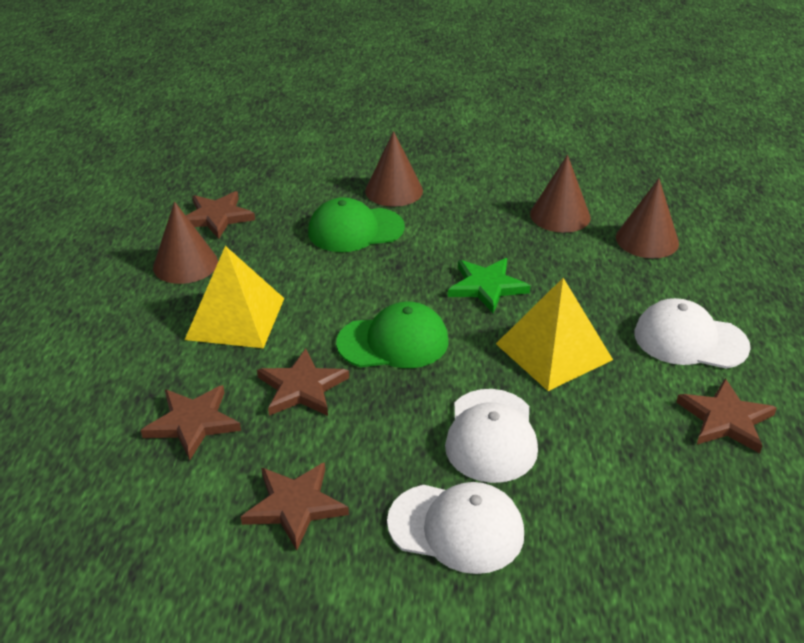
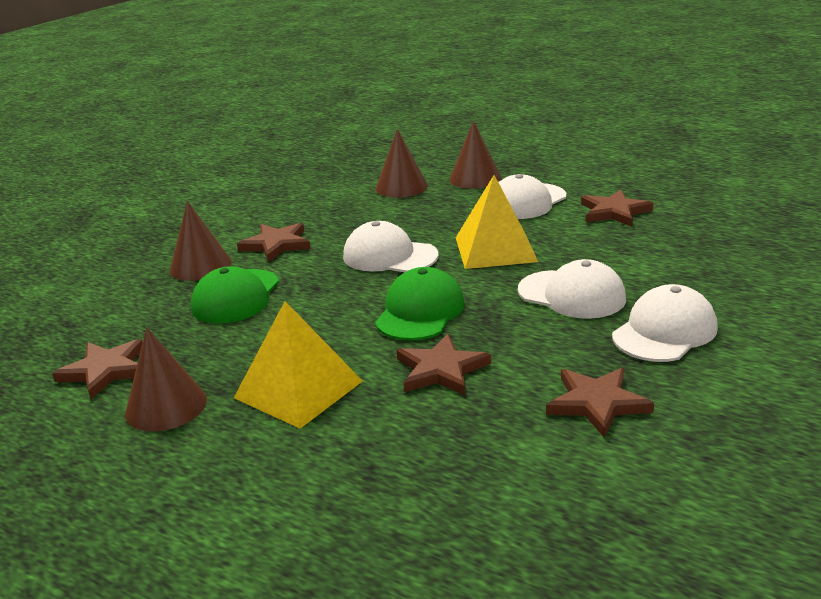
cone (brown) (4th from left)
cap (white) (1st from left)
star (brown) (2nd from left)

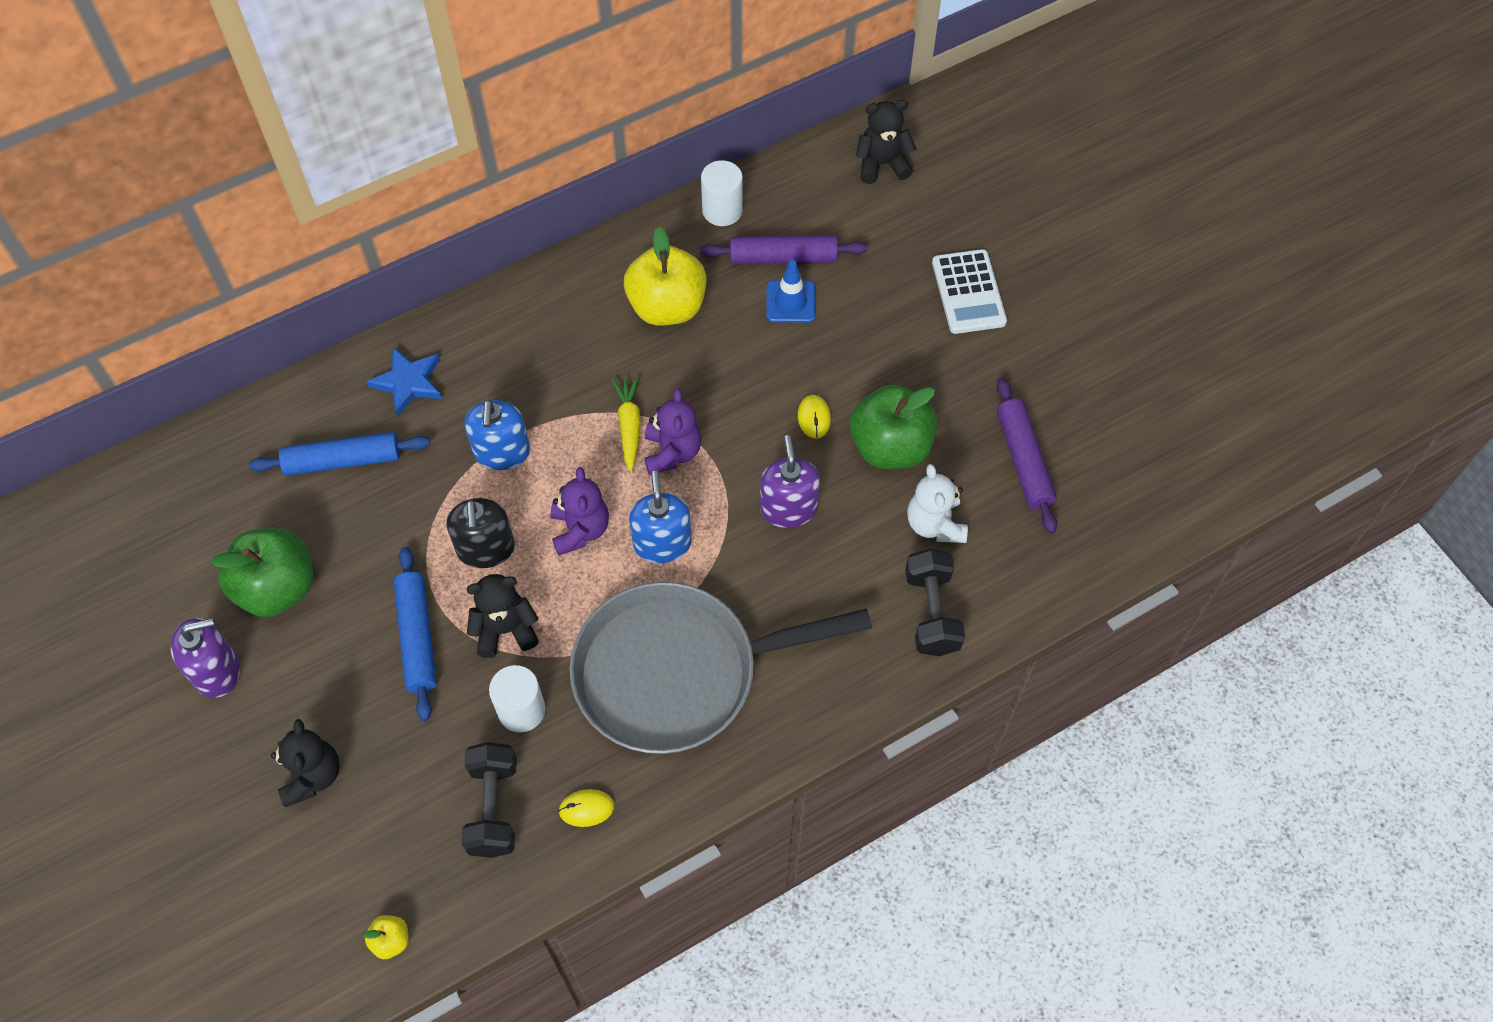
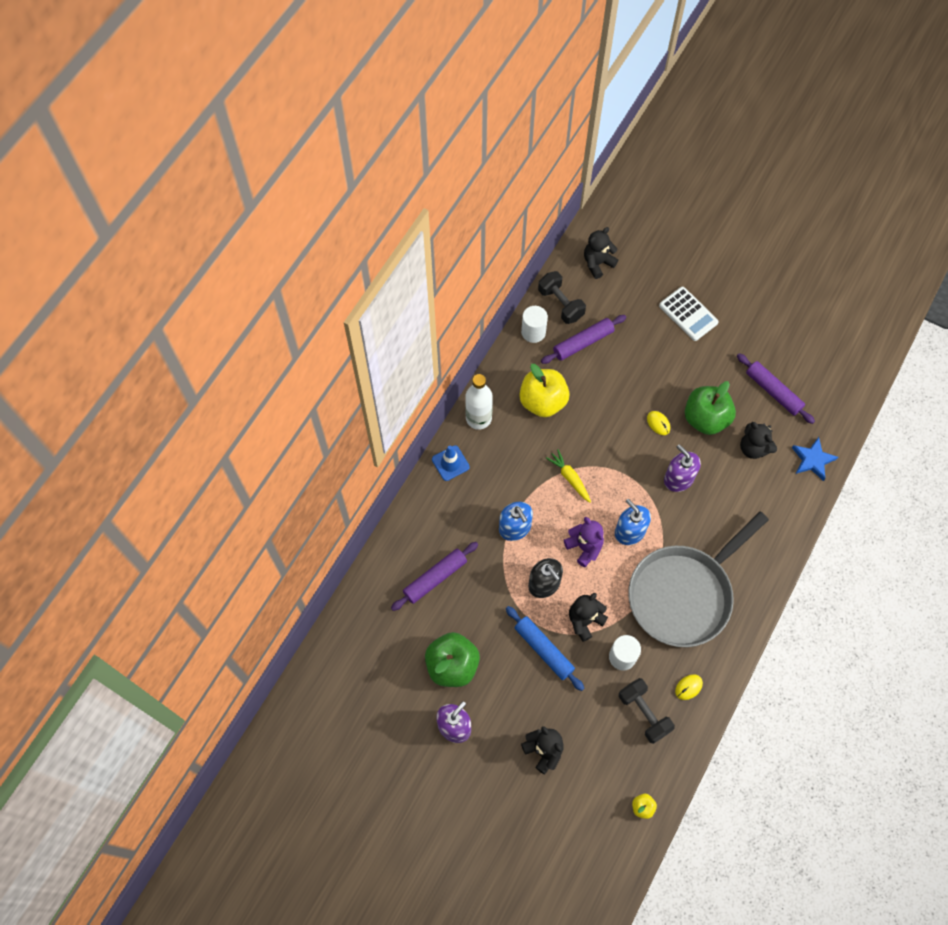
traffic cone (blue)
star (blue)
teddy bear (purple) (2nd from left in the first image)
rolling pin (purple) (1st from left)
teddy bear (black) (4th from left)
dumbbell (black) (1st from left)
bottle (white)

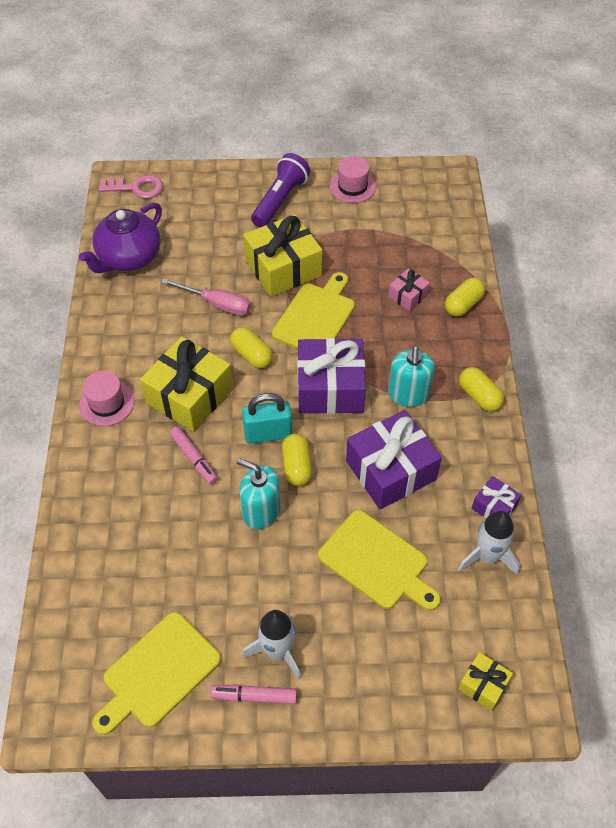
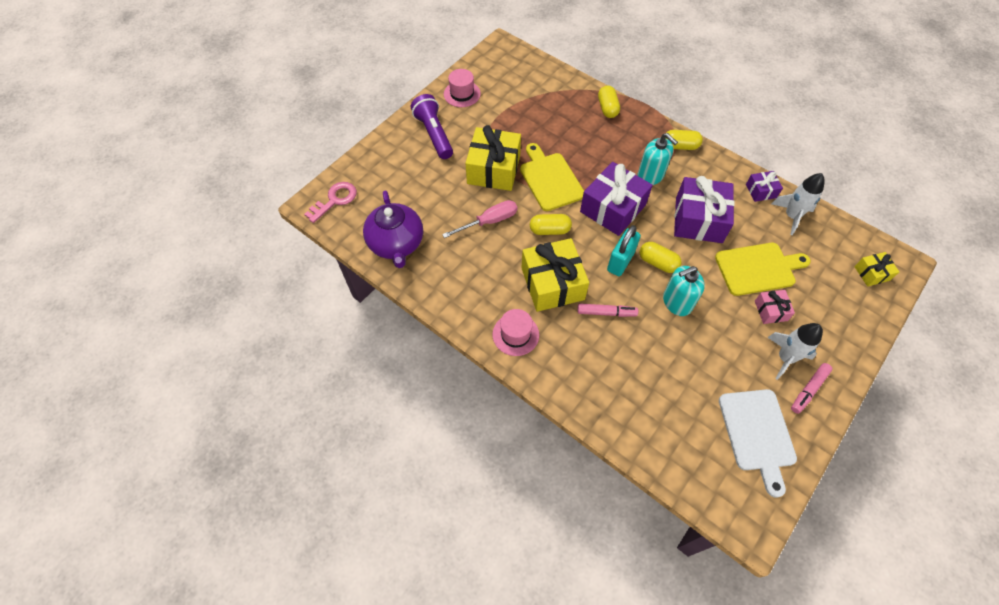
gift (pink)
cutting board (white)

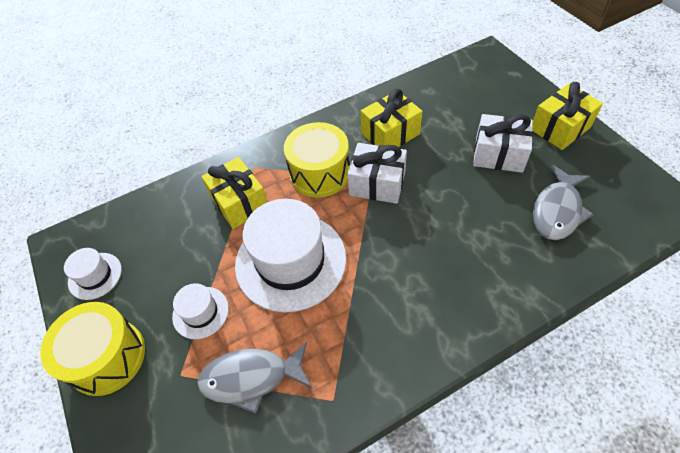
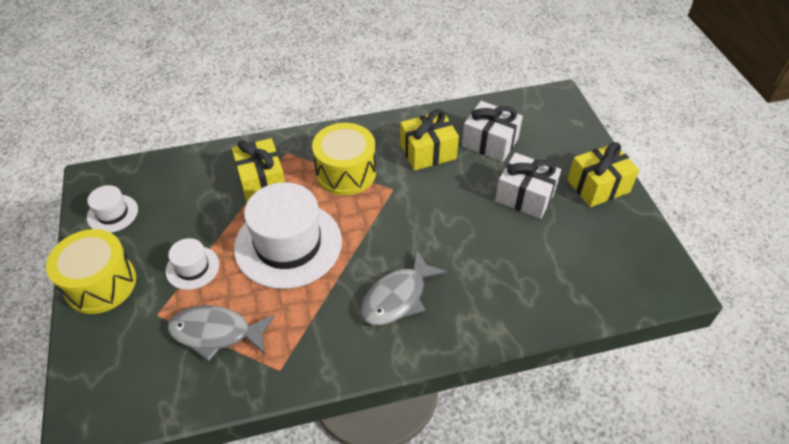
gift (white) (1st from left)
fish (grey) (2nd from left)

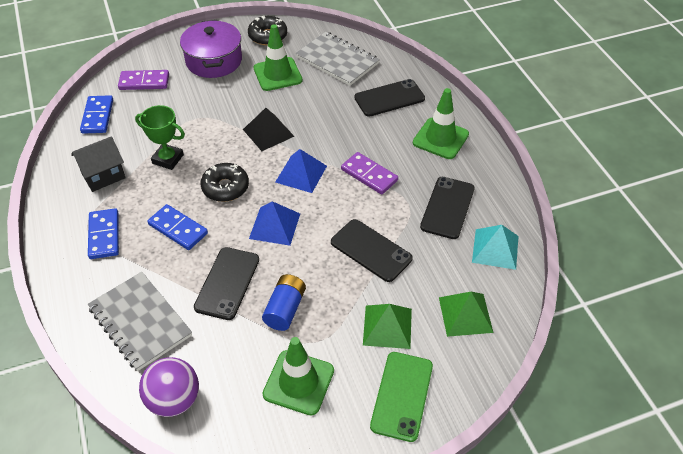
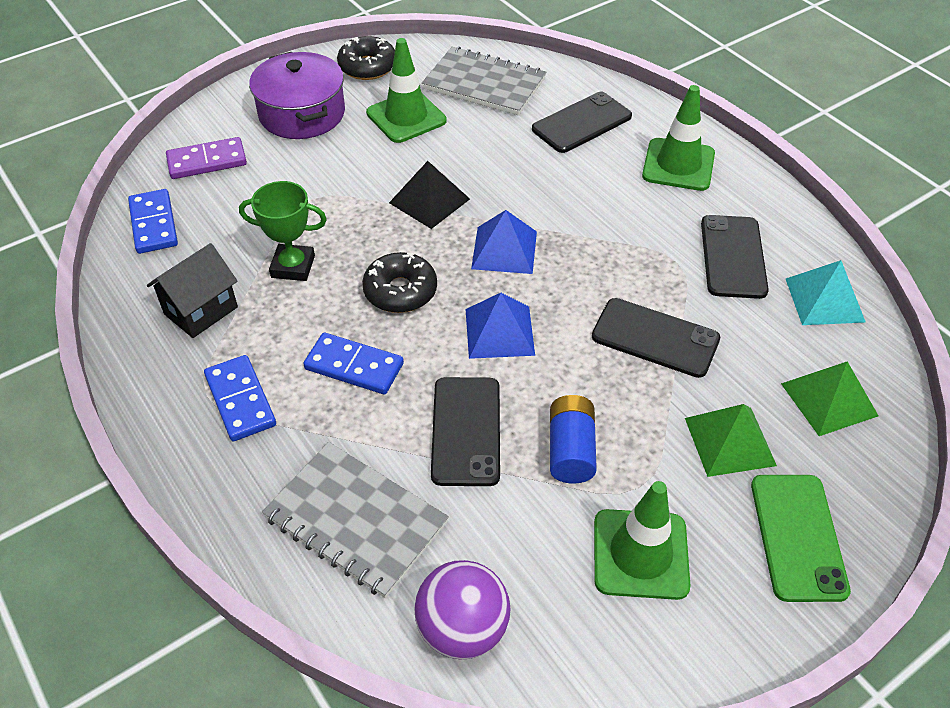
domino (purple) (2nd from left in the first image)

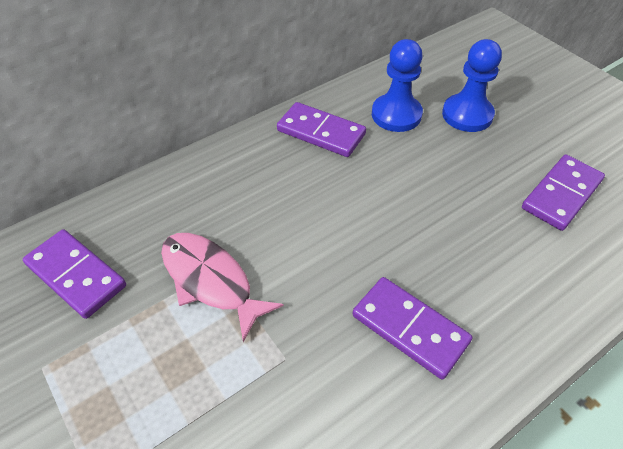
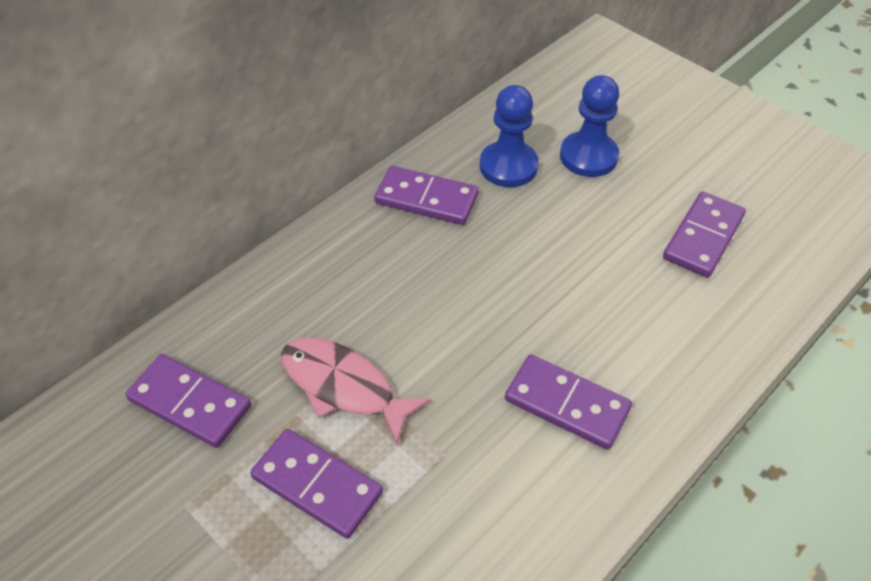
domino (purple) (2nd from left)

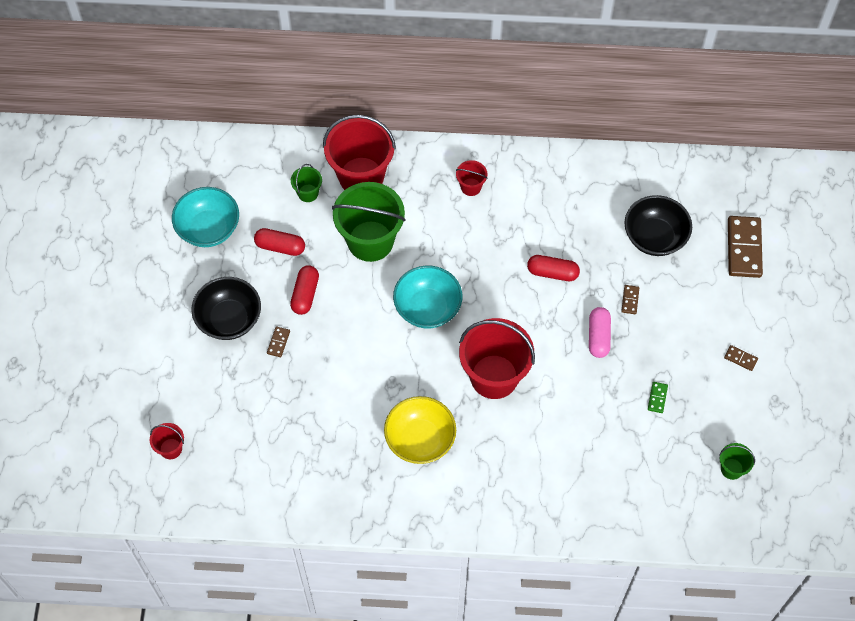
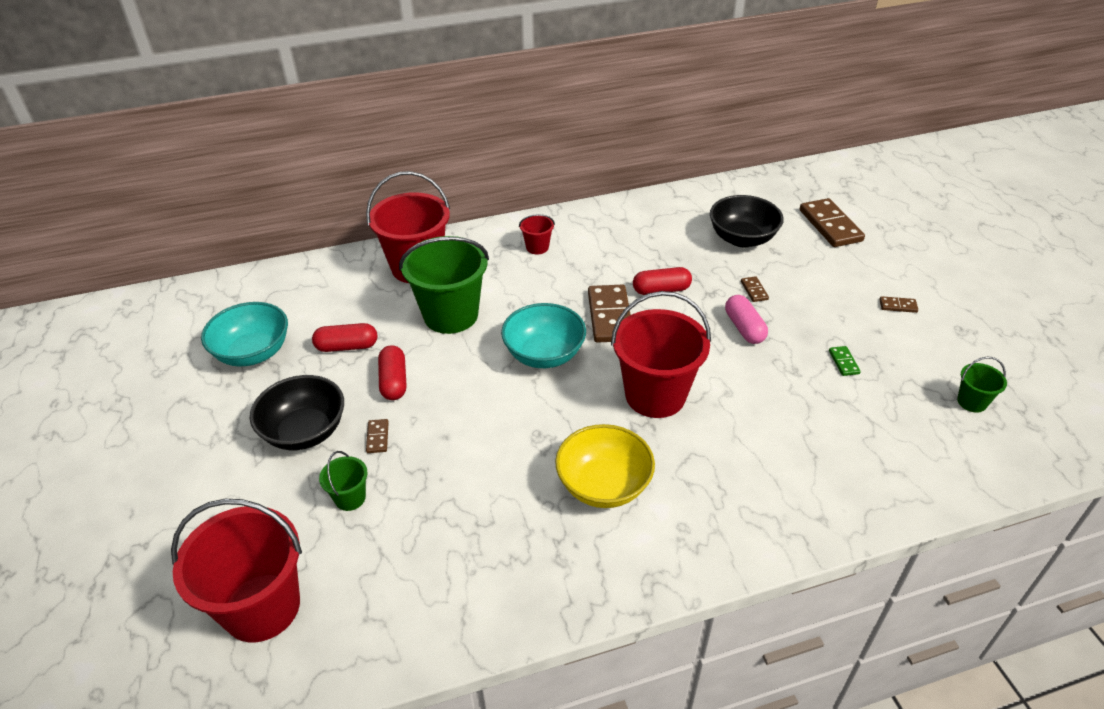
bucket (green) (1st from left)
bucket (red) (1st from left)
domino (brown) (2nd from left)

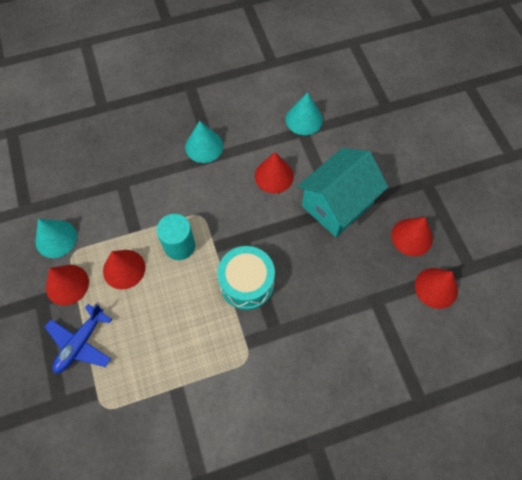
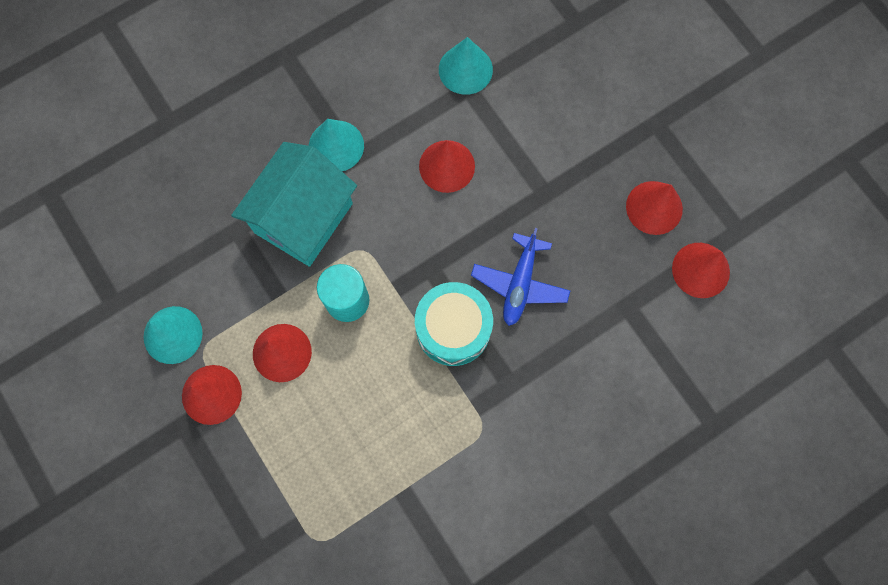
house (turquoise)
plane (blue)

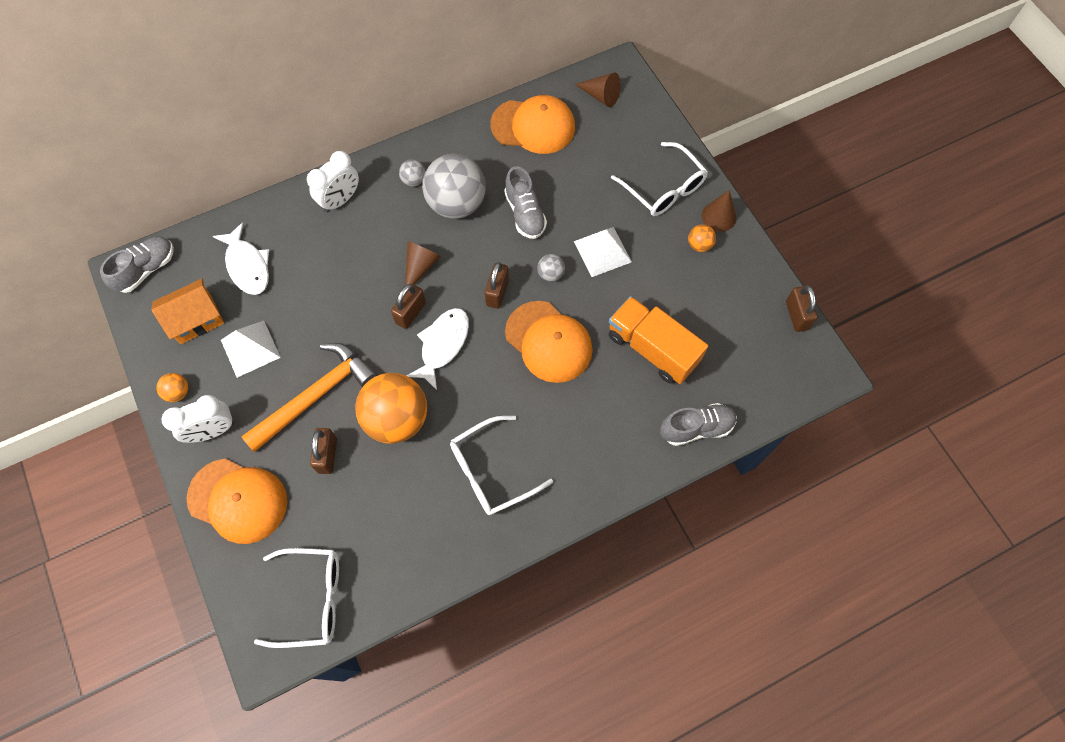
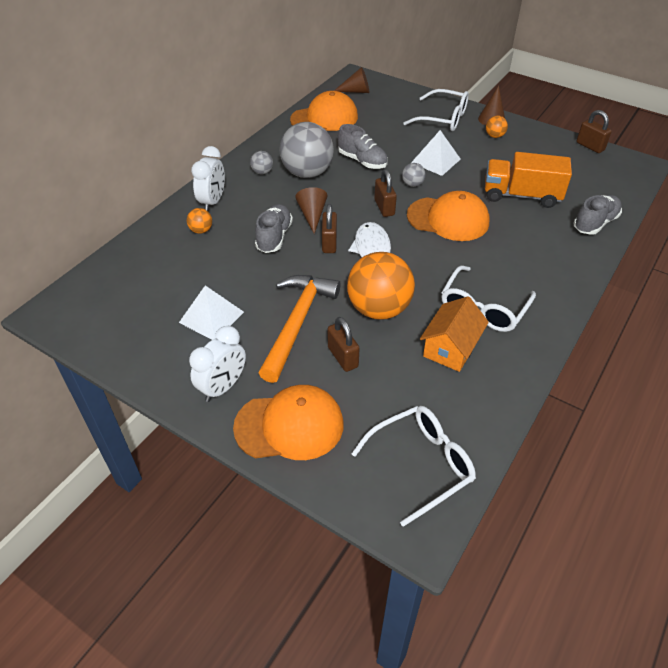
fish (white) (1st from left in the first image)
shoe (grey) (1st from left)
house (orange)
ball (orange) (1st from left)

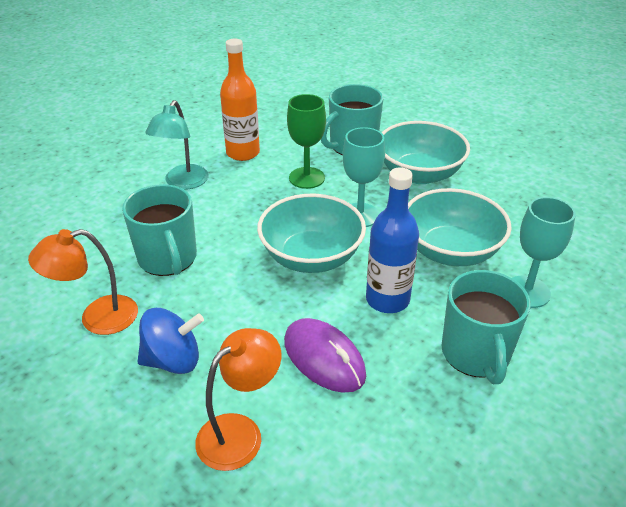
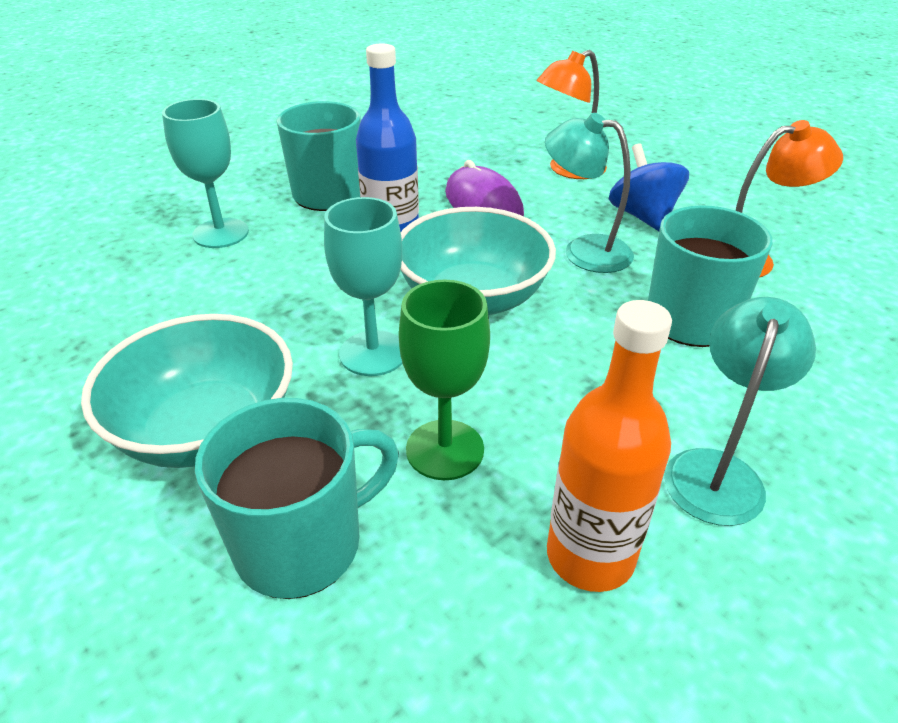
bowl (turquoise) (3rd from left in the first image)
spinning top (blue)
lamp (turquoise) (1st from left)

